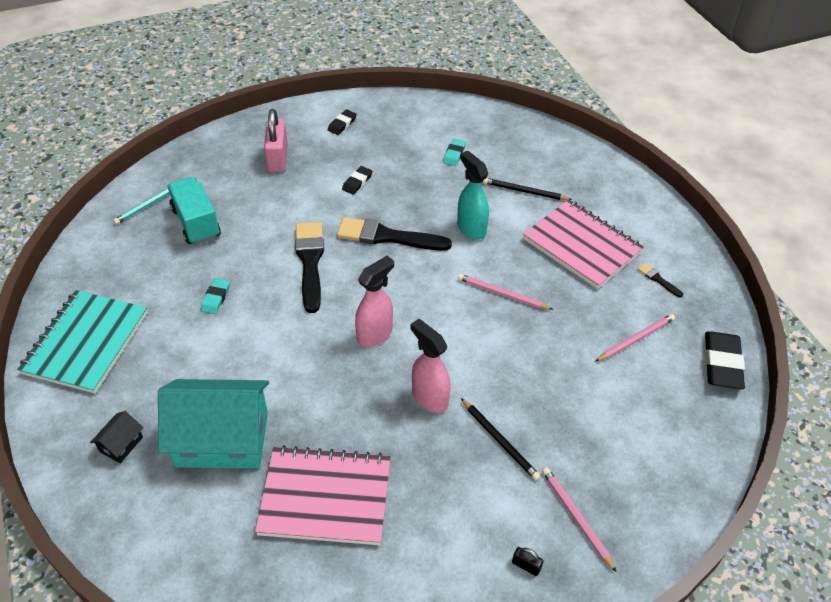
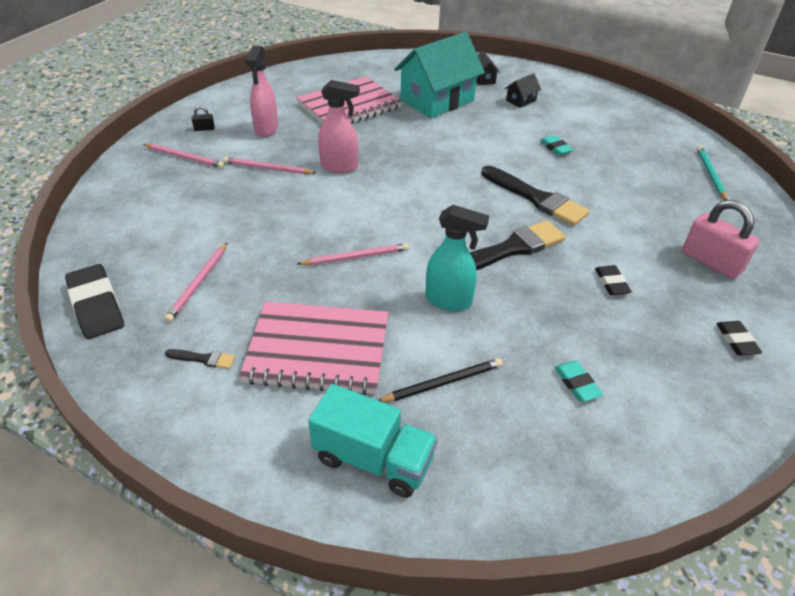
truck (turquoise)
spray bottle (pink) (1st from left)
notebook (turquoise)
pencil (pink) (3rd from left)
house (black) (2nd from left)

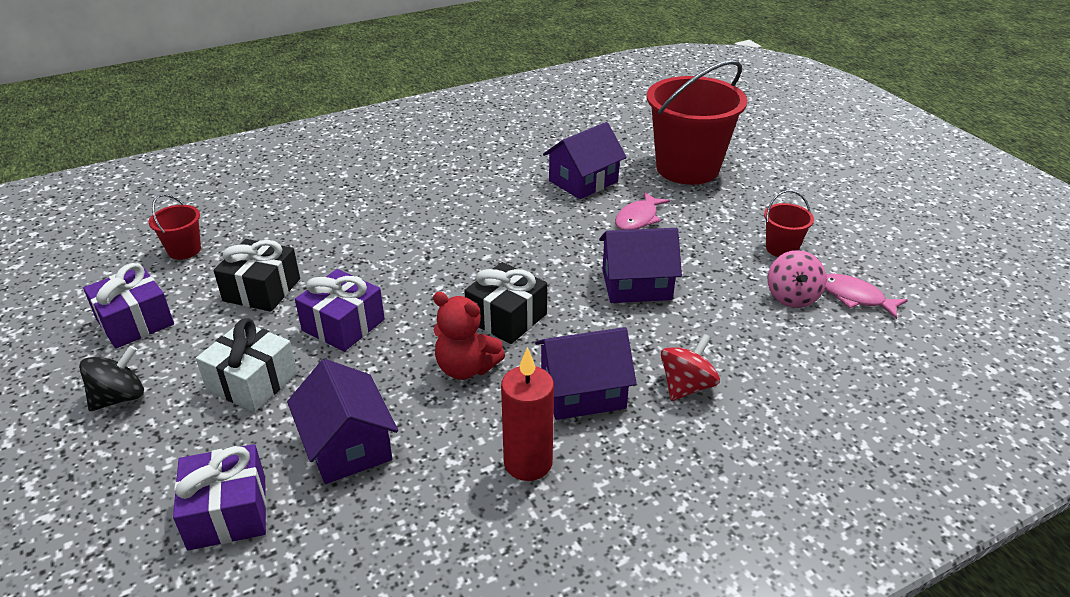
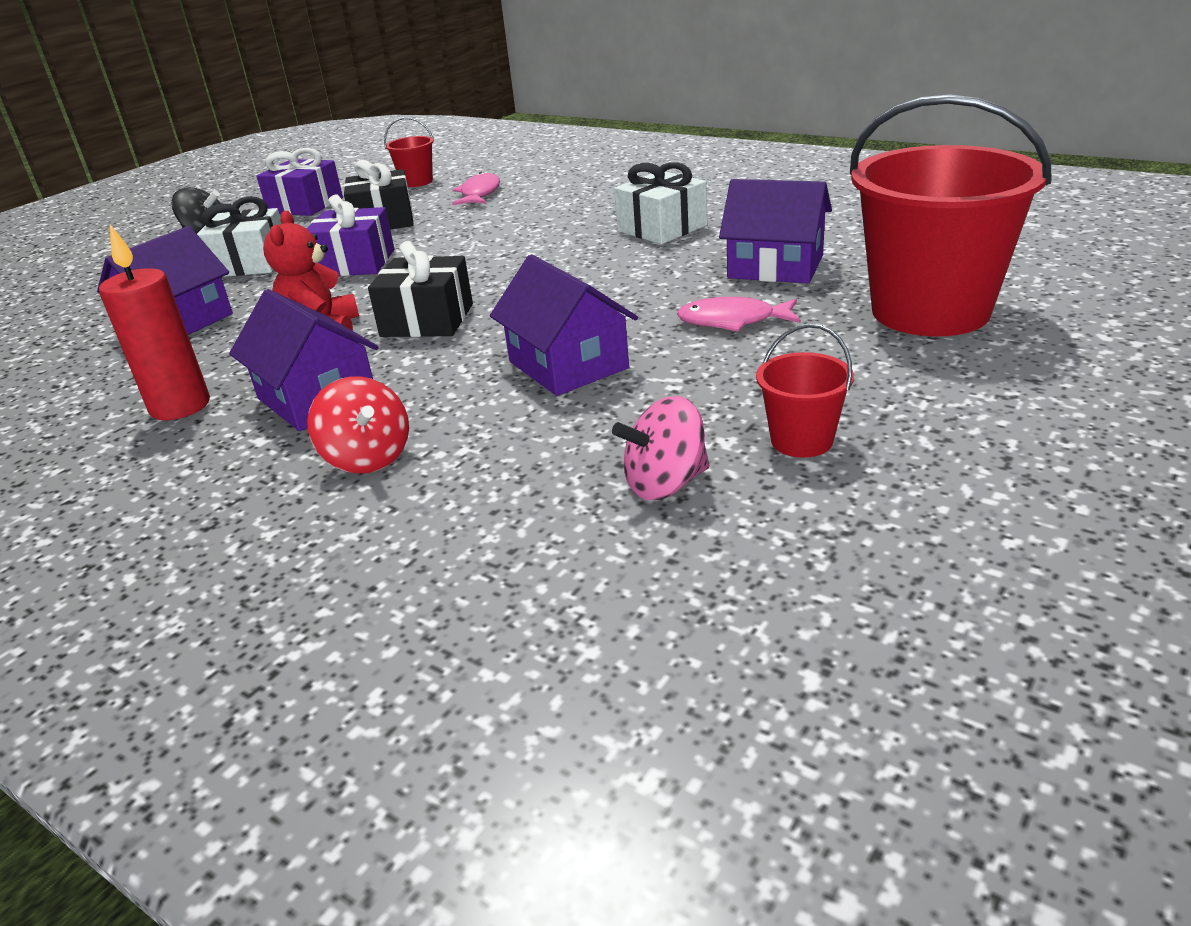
fish (pink) (1st from left)
spinning top (red)
gift (purple) (2nd from left in the first image)
gift (white) (2nd from left)

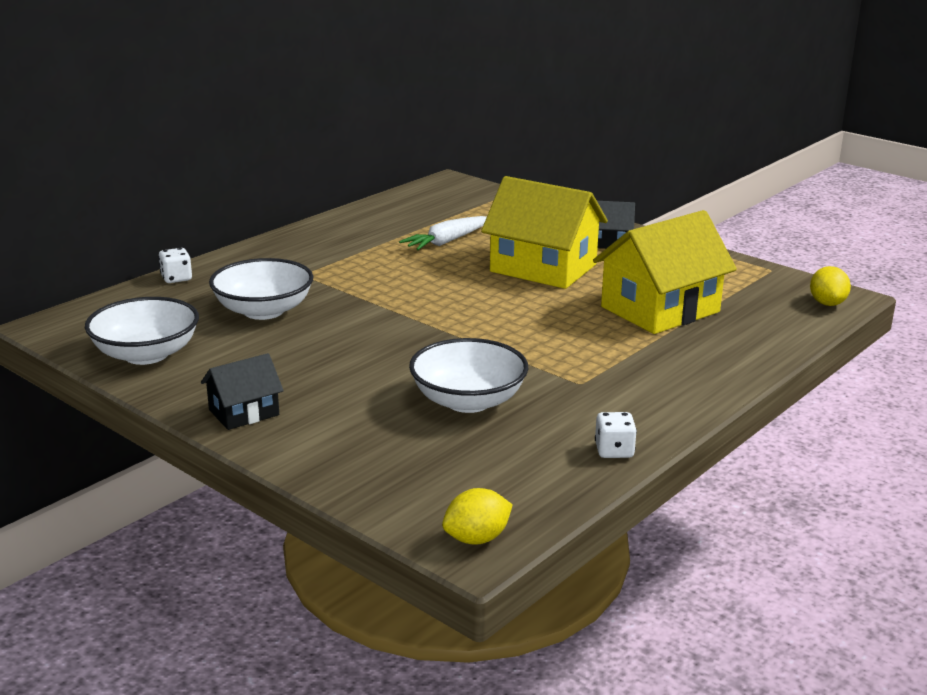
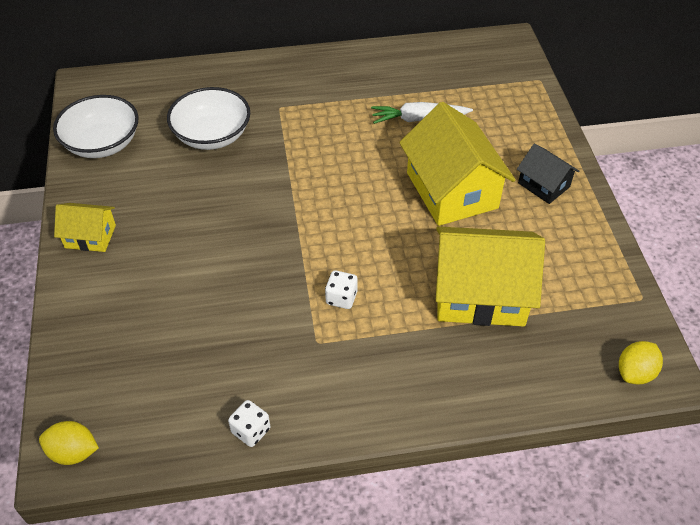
dice (white) (2nd from left)
bowl (white) (3rd from left in the first image)
house (yellow) (1st from left)

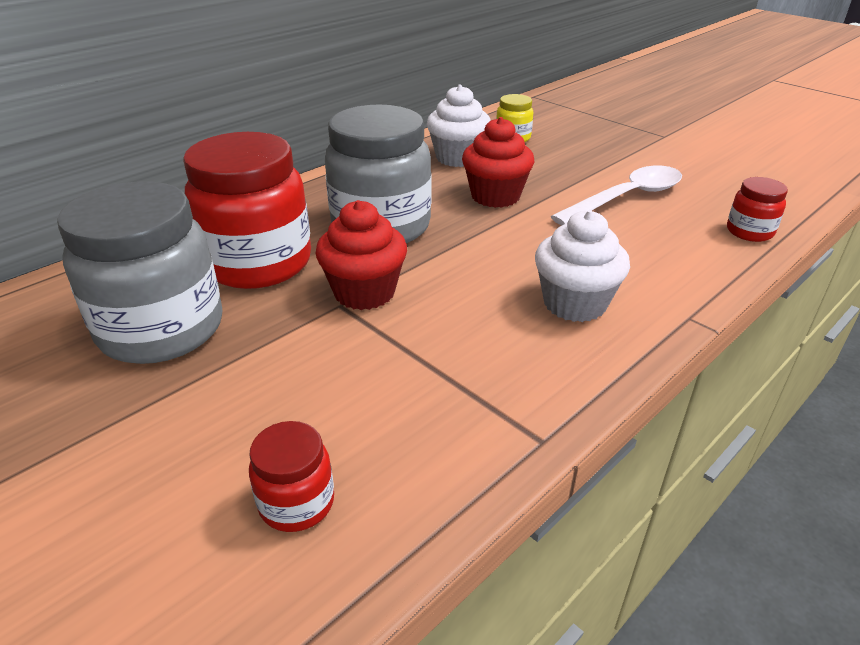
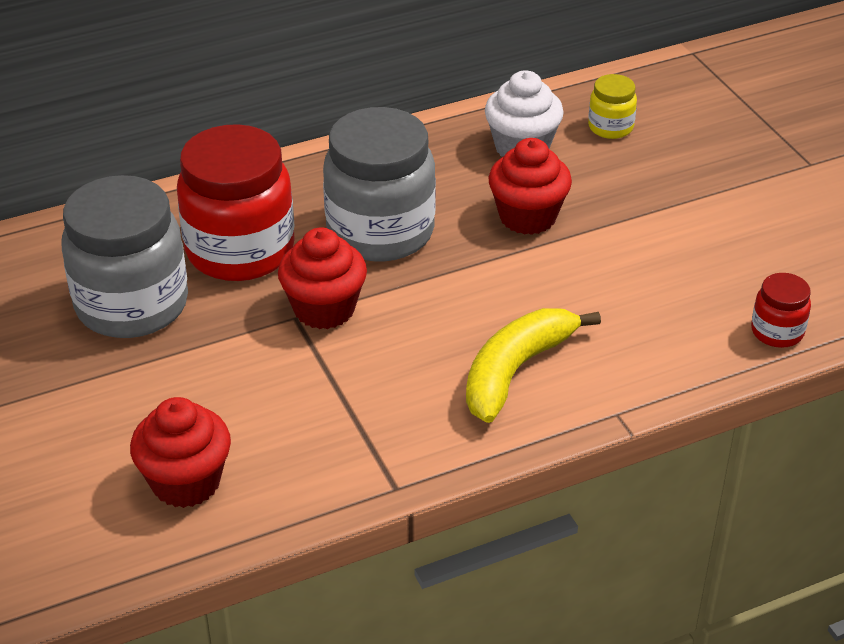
spoon (white)
banana (yellow)
cupcake (red) (1st from left)

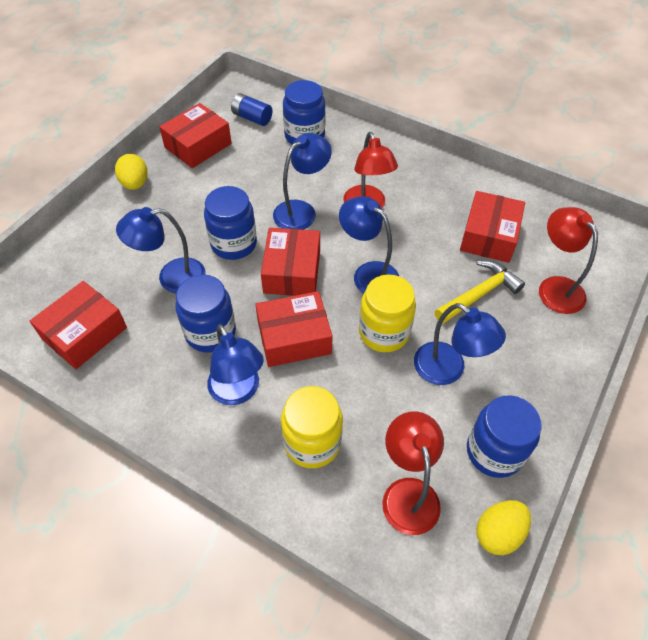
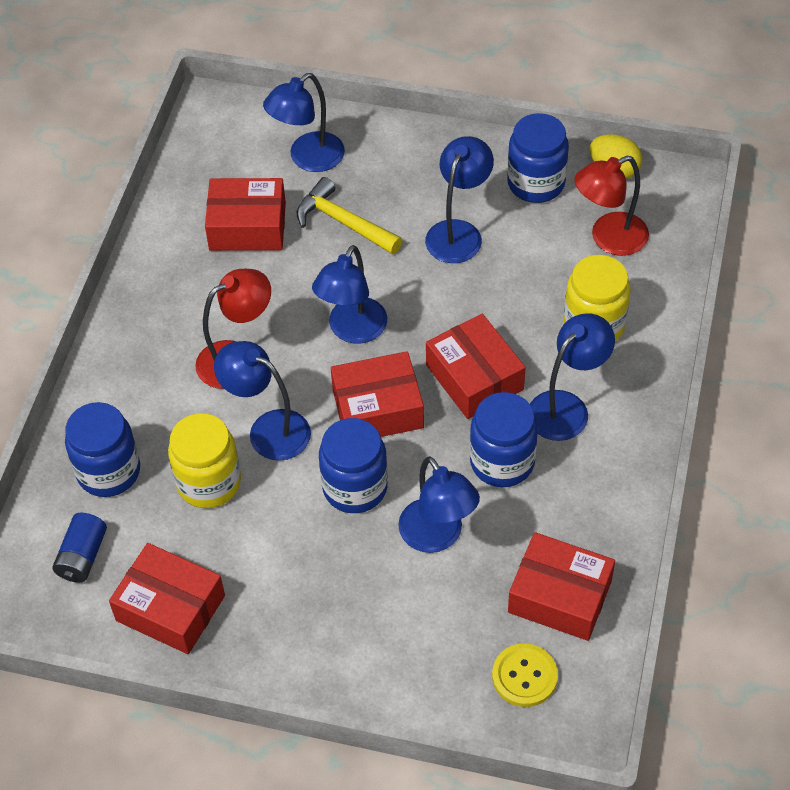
egg (yellow) (1st from left in the first image)
lamp (blue) (2nd from left)
jar (yellow) (1st from left)
button (yellow)

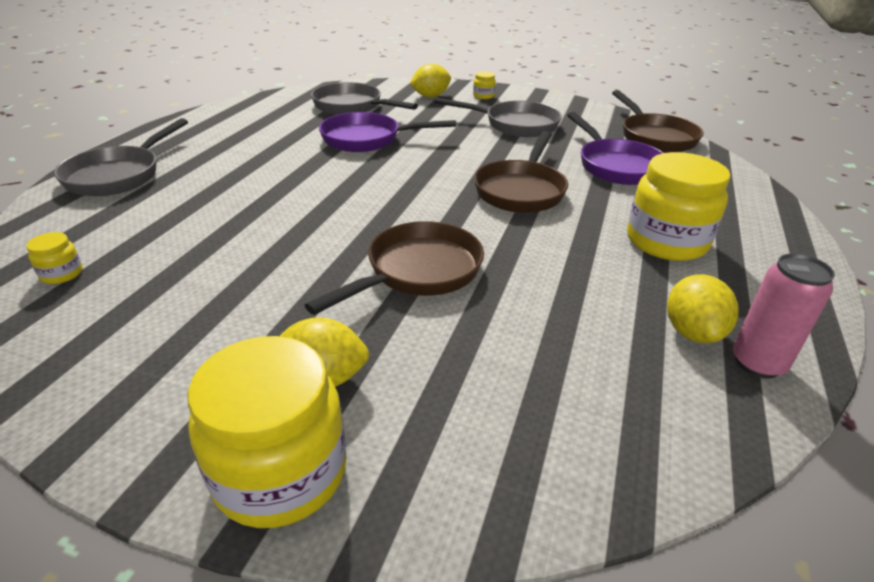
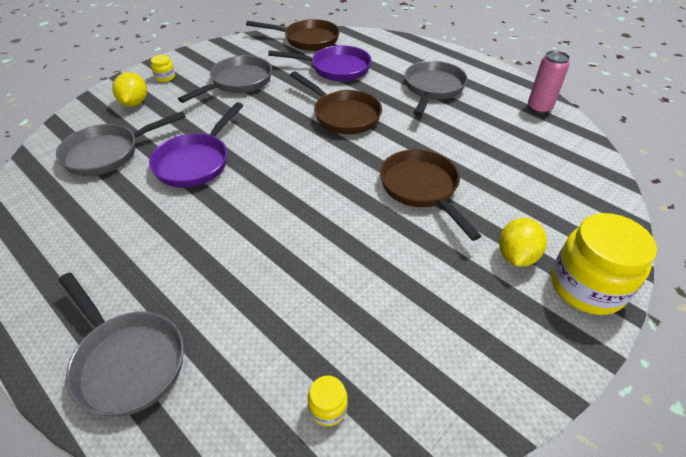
pan (grey) (4th from left)
lemon (yellow) (3rd from left in the first image)

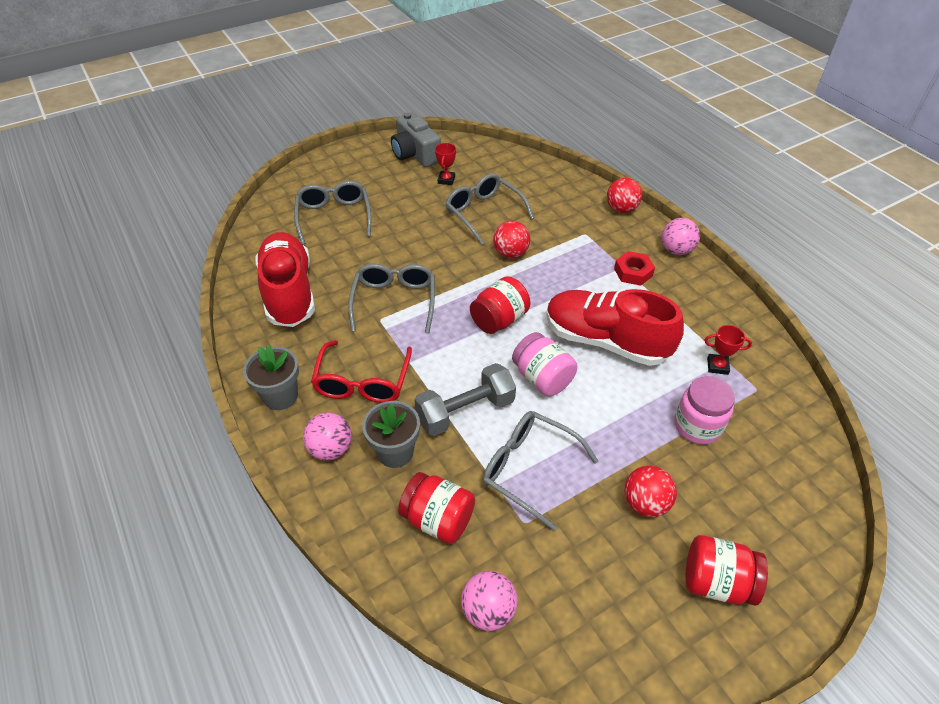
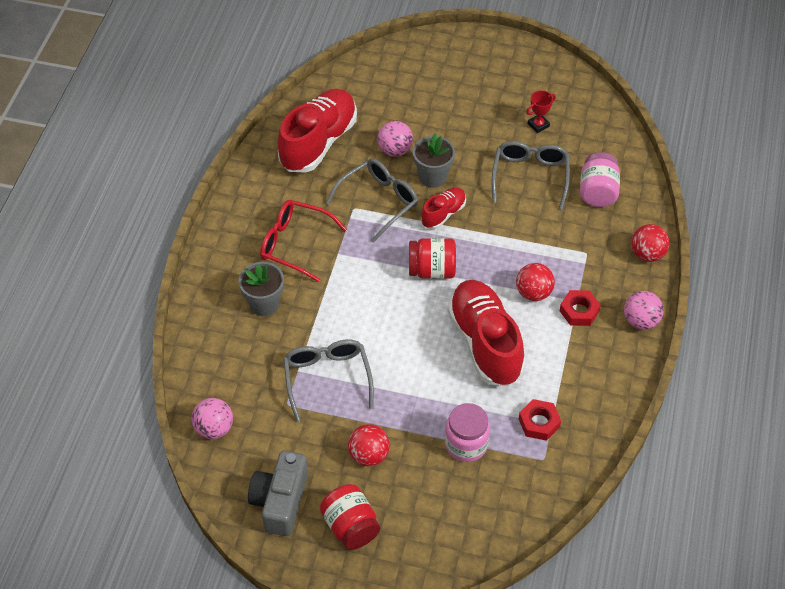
camera (grey)
glasses (grey) (1st from left in the first image)
ball (red) (2nd from left)
nut (red) (1st from left)
jar (pink) (2nd from left)
glasses (red)
flower pot (grey) (2nd from left)
dumbbell (grey)
ball (pink) (2nd from left)
jar (red) (1st from left in the first image)
shoe (red) (2nd from left)

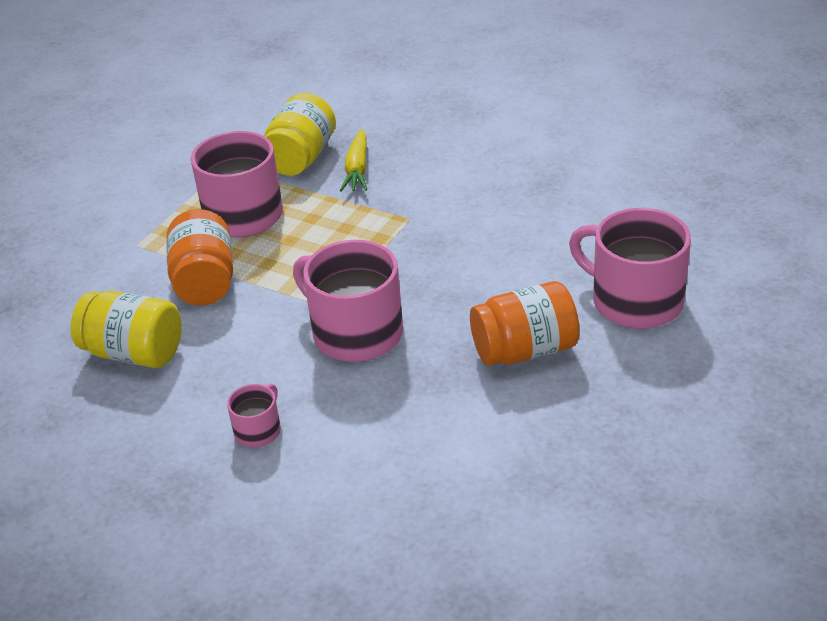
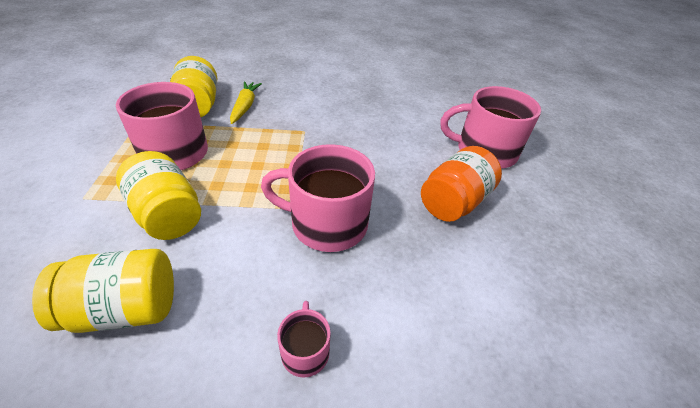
carrot (yellow)
jar (yellow) (2nd from left)

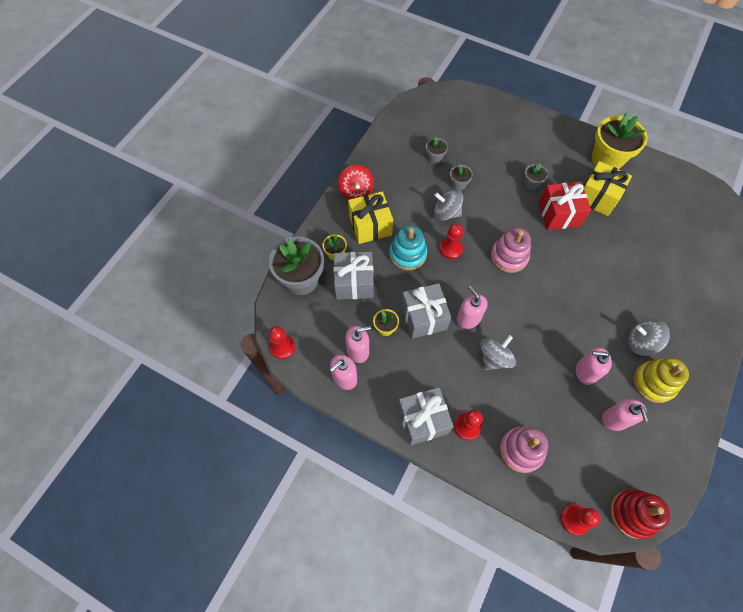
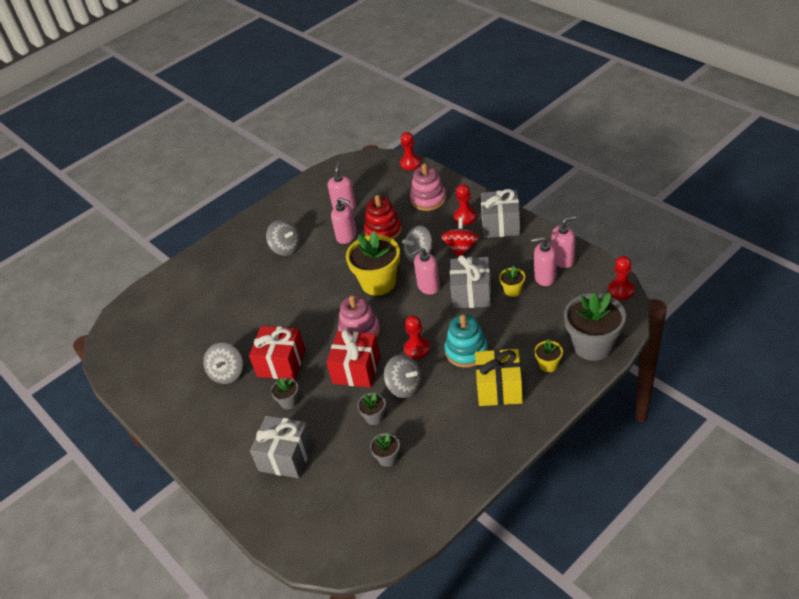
flower pot (yellow) (1st from left)
spinning top (grey) (1st from left)
spinning top (red)
gift (grey) (1st from left)
soap dispenser (pink) (3rd from left)
stacking toy (yellow)
stacking toy (red)
gift (red) (2nd from left)

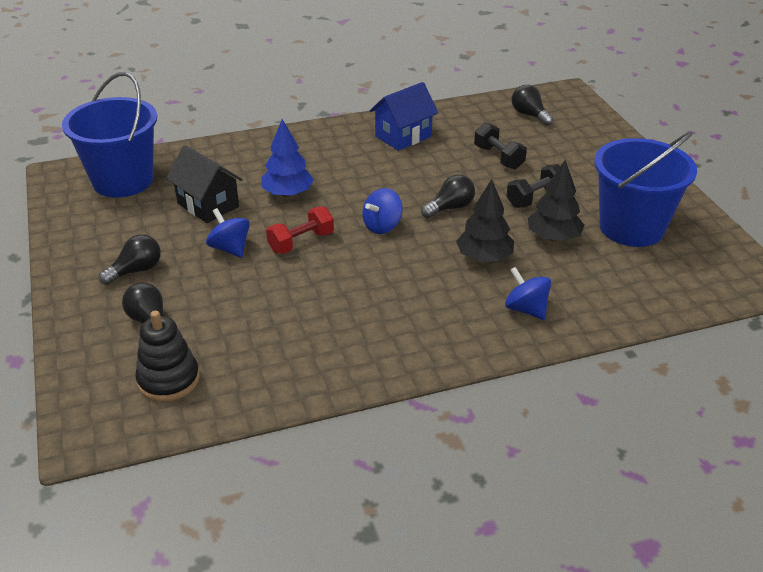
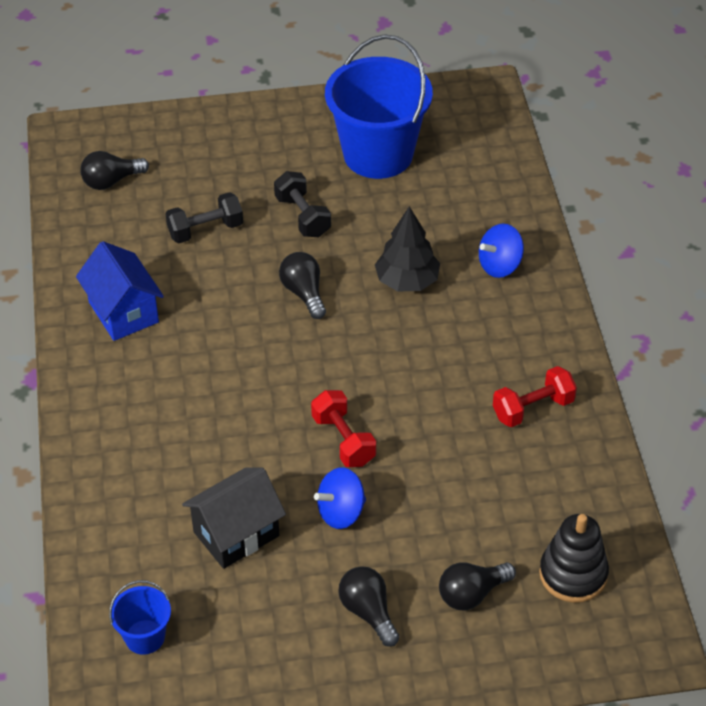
bucket (blue) (1st from left)
tree (blue)
tree (black) (2nd from left in the first image)
spinning top (blue) (2nd from left in the first image)
dumbbell (red) (2nd from left)

